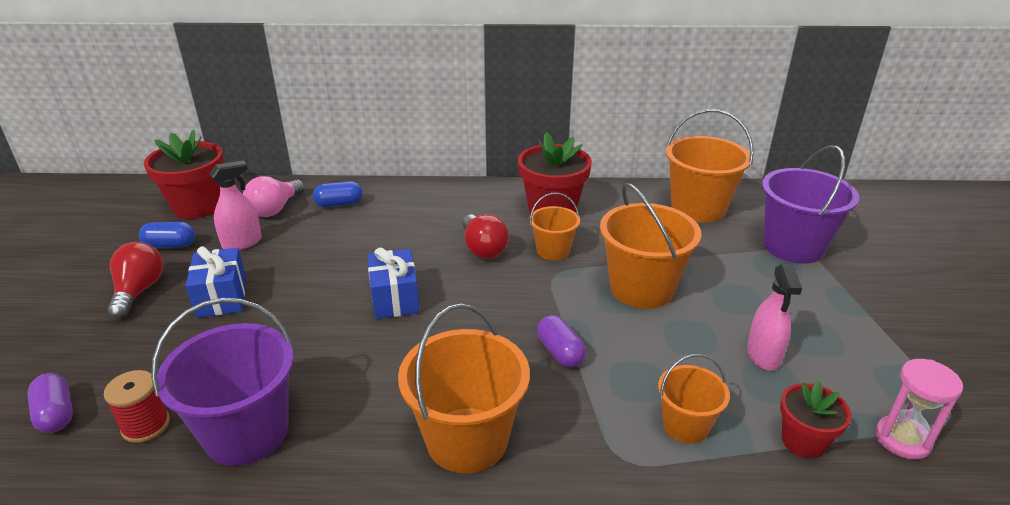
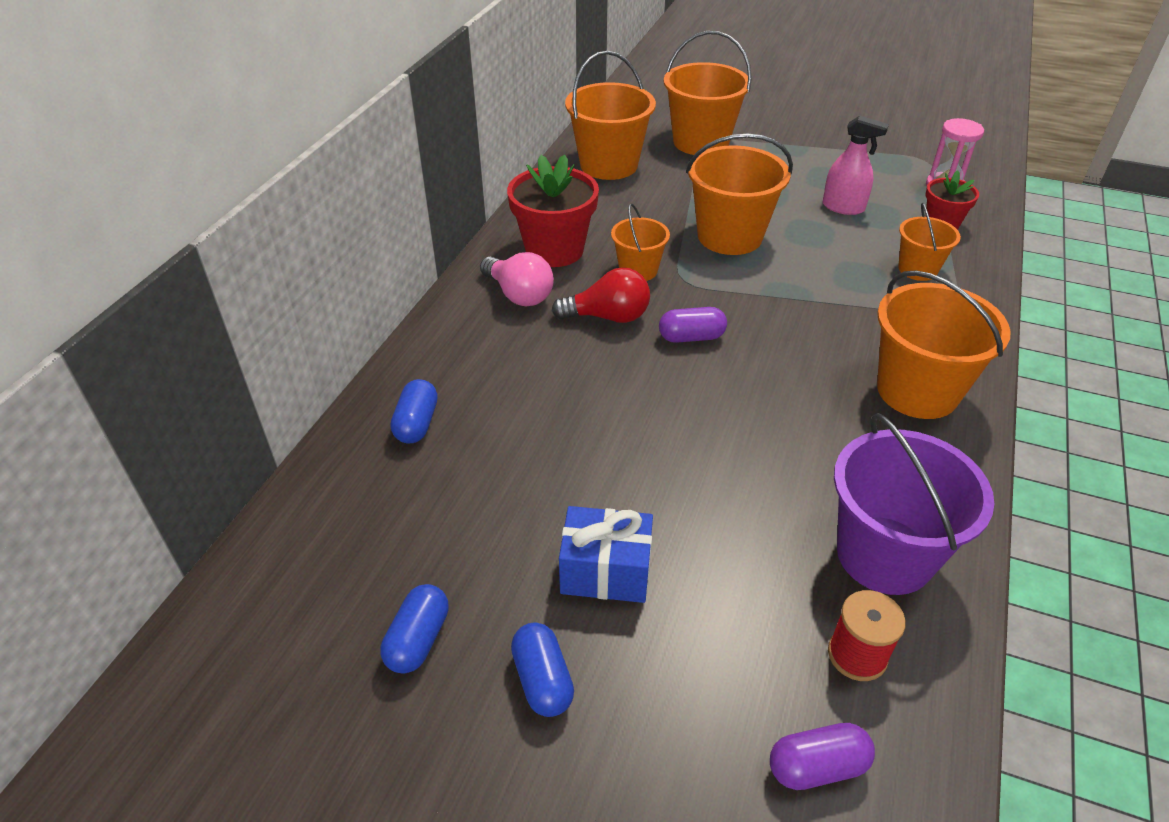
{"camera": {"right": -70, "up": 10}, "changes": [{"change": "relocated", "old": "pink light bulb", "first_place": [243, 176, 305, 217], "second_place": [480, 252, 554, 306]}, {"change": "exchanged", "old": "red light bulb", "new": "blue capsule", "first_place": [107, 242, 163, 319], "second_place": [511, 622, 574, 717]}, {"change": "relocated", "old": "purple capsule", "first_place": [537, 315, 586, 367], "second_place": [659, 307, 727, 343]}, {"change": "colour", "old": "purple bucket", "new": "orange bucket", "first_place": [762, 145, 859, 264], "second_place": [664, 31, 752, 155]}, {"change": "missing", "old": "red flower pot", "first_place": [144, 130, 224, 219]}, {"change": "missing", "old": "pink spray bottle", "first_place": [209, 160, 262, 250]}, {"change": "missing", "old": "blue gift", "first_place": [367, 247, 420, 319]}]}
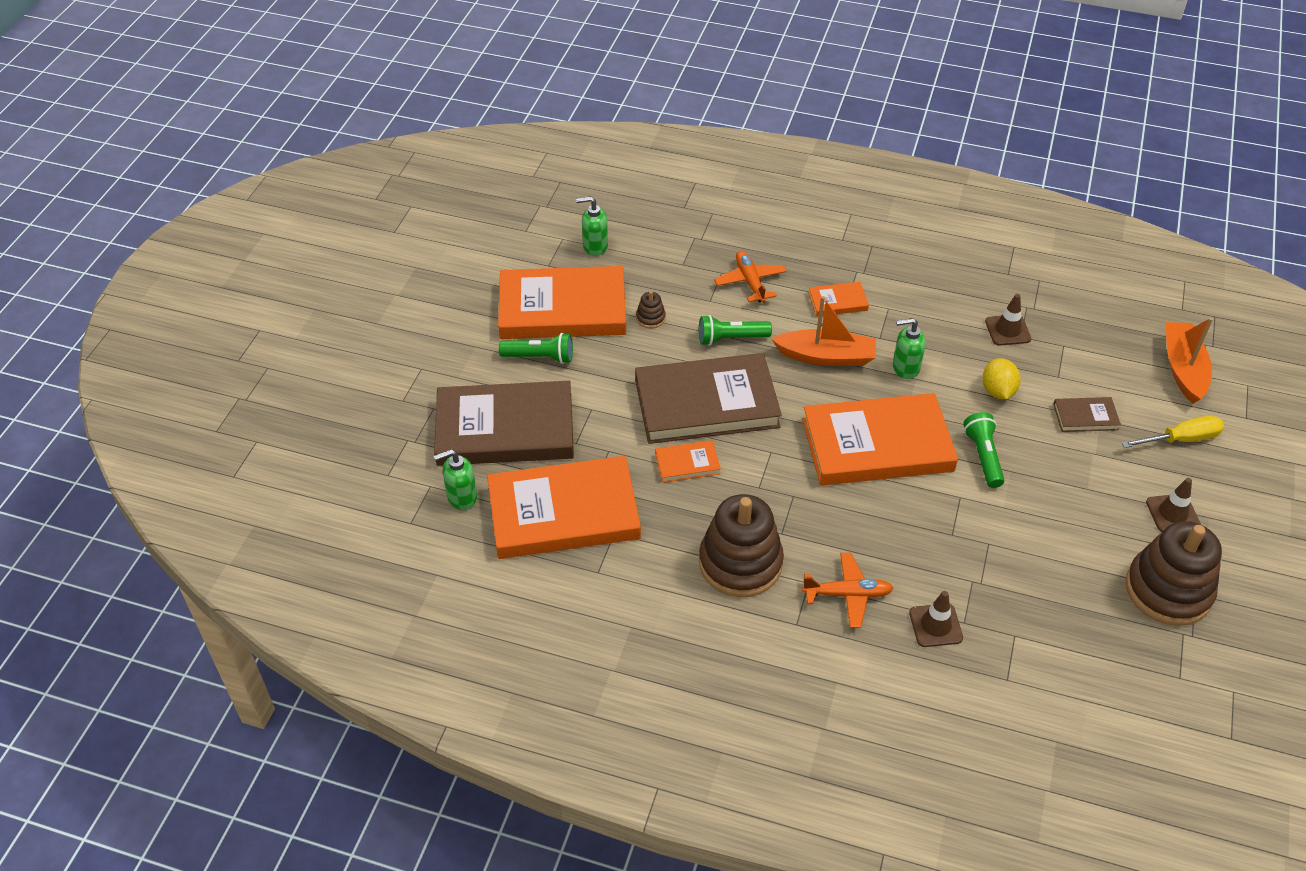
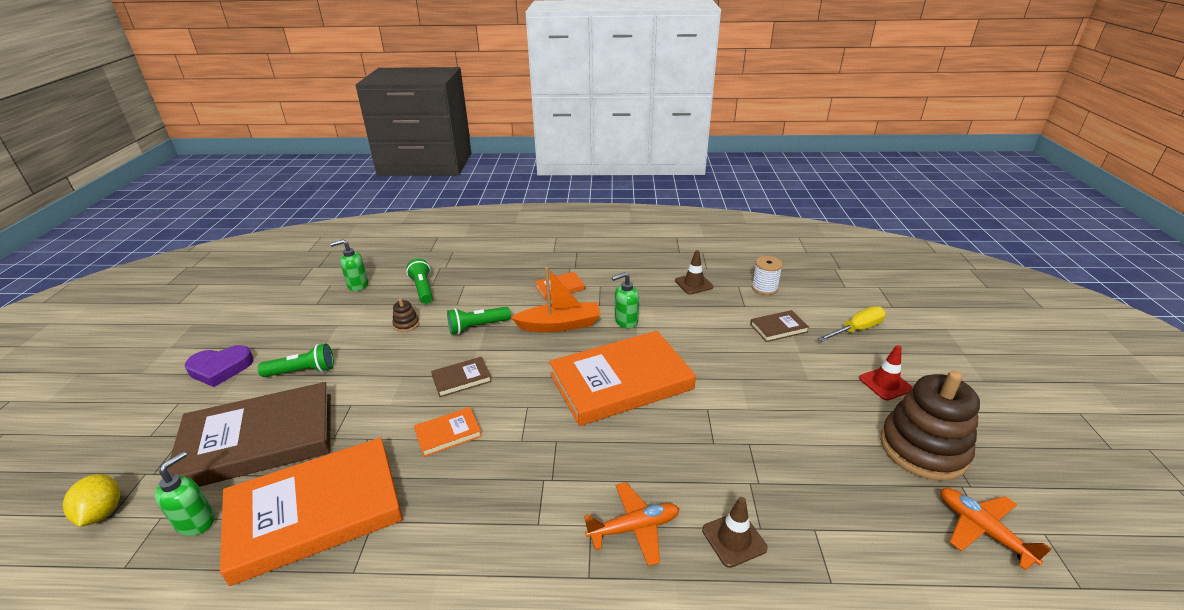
{"camera": {"right": -15, "up": -15}, "changes": [{"change": "relocated", "old": "yellow lemon", "first_place": [982, 358, 1021, 400], "second_place": [63, 474, 120, 527]}, {"change": "spun", "old": "green soap dispenser", "first_place": [434, 449, 477, 510], "second_place": [154, 451, 215, 536], "degrees": 150}, {"change": "appeared", "new": "purple heart", "second_place": [185, 345, 253, 387]}, {"change": "relocated", "old": "green flashlight", "first_place": [963, 412, 1005, 488], "second_place": [406, 259, 433, 304]}, {"change": "size", "old": "brown book", "first_place": [635, 353, 782, 444], "second_place": [431, 357, 492, 397], "factor": 0.43}, {"change": "appeared", "new": "white spool", "second_place": [752, 256, 783, 295]}, {"change": "colour", "old": "brown traffic cone", "new": "red traffic cone", "first_place": [1146, 478, 1201, 532], "second_place": [859, 345, 913, 400]}, {"change": "relocated", "old": "orange plane", "first_place": [714, 251, 787, 303], "second_place": [941, 488, 1051, 570]}, {"change": "missing", "old": "orange book", "first_place": [498, 266, 626, 339]}, {"change": "missing", "old": "brown stacking toy", "first_place": [699, 494, 784, 597]}, {"change": "missing", "old": "orange boat", "first_place": [1166, 317, 1213, 404]}]}
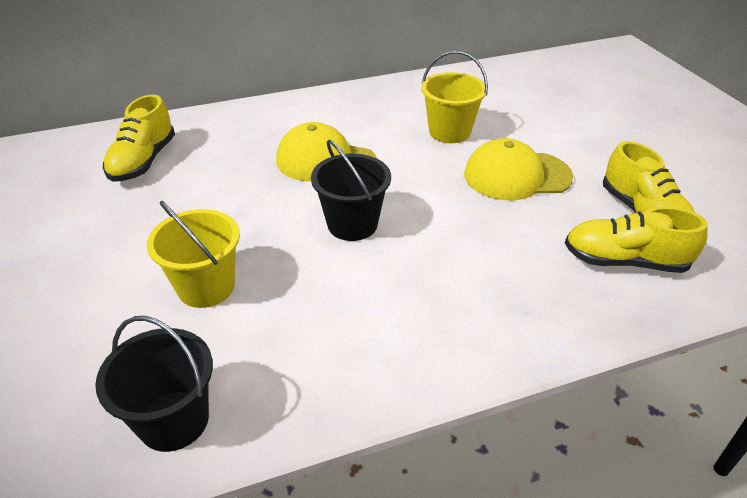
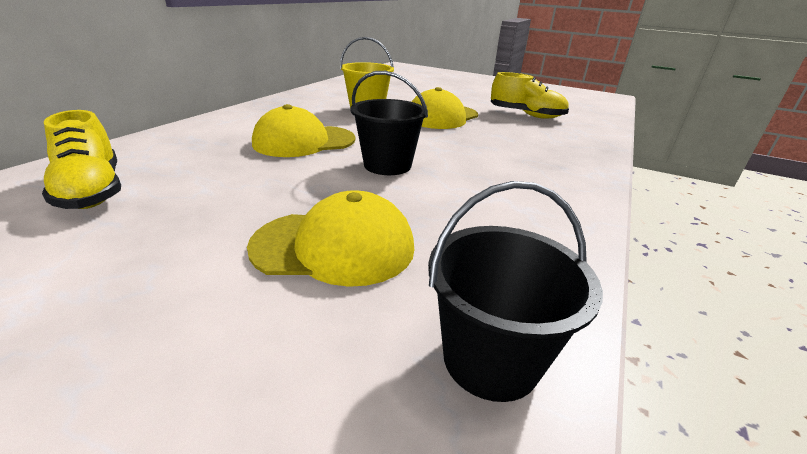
{"camera": {"right": -45, "up": -10}, "changes": [{"change": "exchanged", "old": "yellow bucket", "new": "yellow cap", "first_place": [147, 201, 240, 308], "second_place": [247, 190, 414, 287]}, {"change": "missing", "old": "yellow shoe", "first_place": [565, 207, 708, 273]}]}
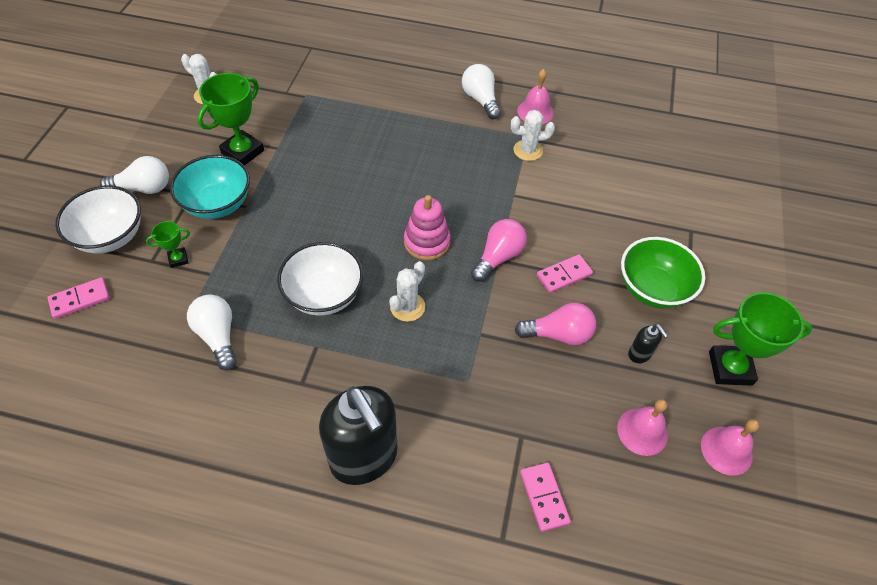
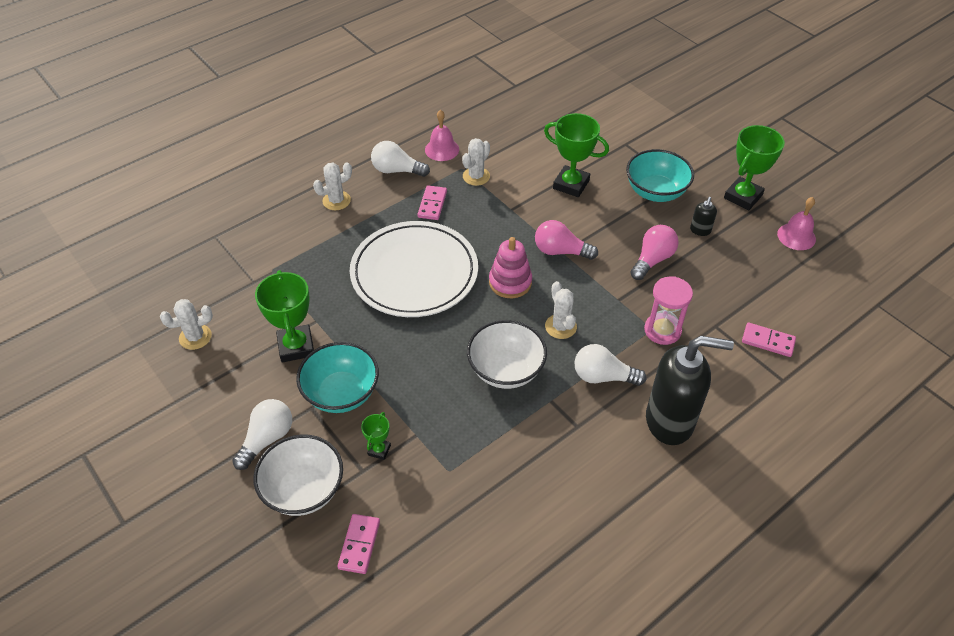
{"camera": {"right": -50, "up": -5}, "changes": [{"change": "appeared", "new": "white cactus", "second_place": [313, 162, 352, 210]}, {"change": "appeared", "new": "white plate", "second_place": [350, 221, 478, 317]}, {"change": "relocated", "old": "pink domino", "first_place": [537, 254, 593, 293], "second_place": [417, 185, 447, 220]}, {"change": "spun", "old": "pink light bulb", "first_place": [471, 219, 527, 282], "second_place": [535, 220, 598, 260], "degrees": -60}, {"change": "appeared", "new": "green trophy", "second_place": [544, 113, 609, 197]}, {"change": "relocated", "old": "white light bulb", "first_place": [187, 294, 237, 371], "second_place": [574, 344, 646, 386]}, {"change": "colour", "old": "green bowl", "new": "turquoise bowl", "first_place": [621, 237, 705, 309], "second_place": [626, 149, 694, 202]}, {"change": "appeared", "new": "pink hourglass", "second_place": [644, 276, 693, 345]}, {"change": "spun", "old": "black soap dispenser", "first_place": [628, 324, 668, 363], "second_place": [690, 197, 717, 236], "degrees": 105}, {"change": "missing", "old": "pink bell", "first_place": [617, 399, 668, 456]}]}
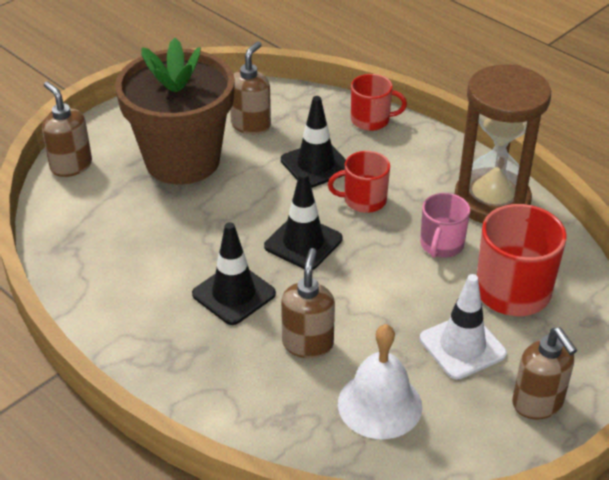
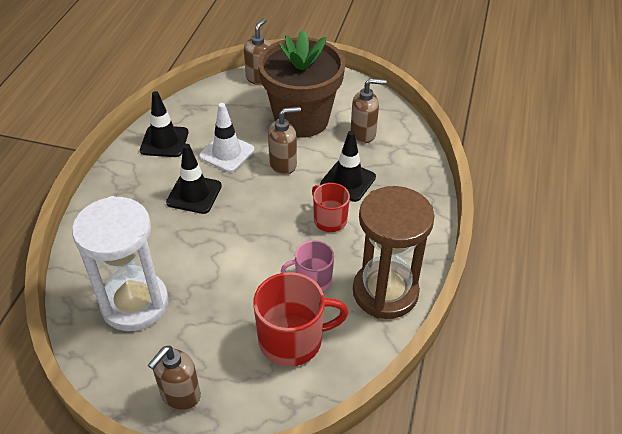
{"camera": {"right": 60, "up": 5}, "changes": [{"change": "exchanged", "old": "white bell", "new": "white hourglass", "first_place": [338, 324, 422, 439], "second_place": [72, 196, 169, 331]}, {"change": "relocated", "old": "black traffic cone", "first_place": [264, 172, 343, 270], "second_place": [140, 91, 189, 157]}, {"change": "relocated", "old": "white traffic cone", "first_place": [420, 274, 507, 379], "second_place": [199, 103, 254, 172]}, {"change": "relocated", "old": "brown soap dispenser", "first_place": [281, 248, 335, 358], "second_place": [268, 107, 301, 175]}, {"change": "missing", "old": "red mug", "first_place": [351, 74, 407, 131]}]}
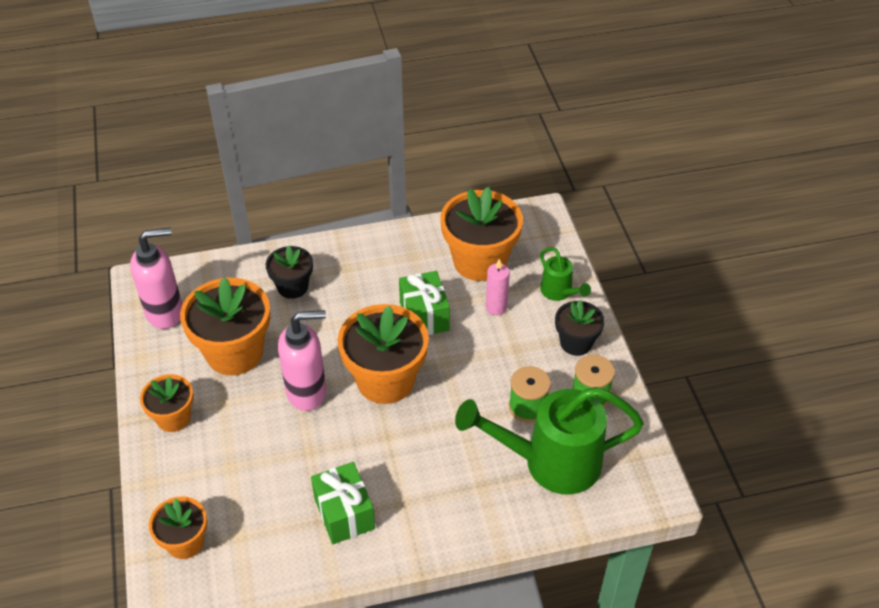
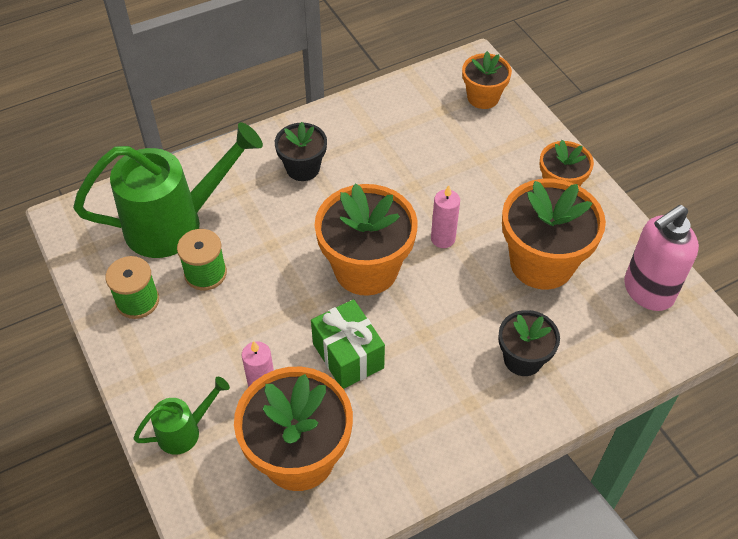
{"camera": {"right": 165, "up": 5}, "changes": [{"change": "spun", "old": "green watering can", "first_place": [540, 247, 591, 301], "second_place": [133, 377, 230, 455], "degrees": 105}, {"change": "relocated", "old": "black flower pot", "first_place": [555, 300, 605, 356], "second_place": [275, 122, 327, 181]}, {"change": "exchanged", "old": "pink soap dispenser", "new": "pink candle", "first_place": [278, 310, 326, 411], "second_place": [431, 185, 460, 248]}, {"change": "missing", "old": "green gift", "first_place": [311, 462, 375, 544]}]}
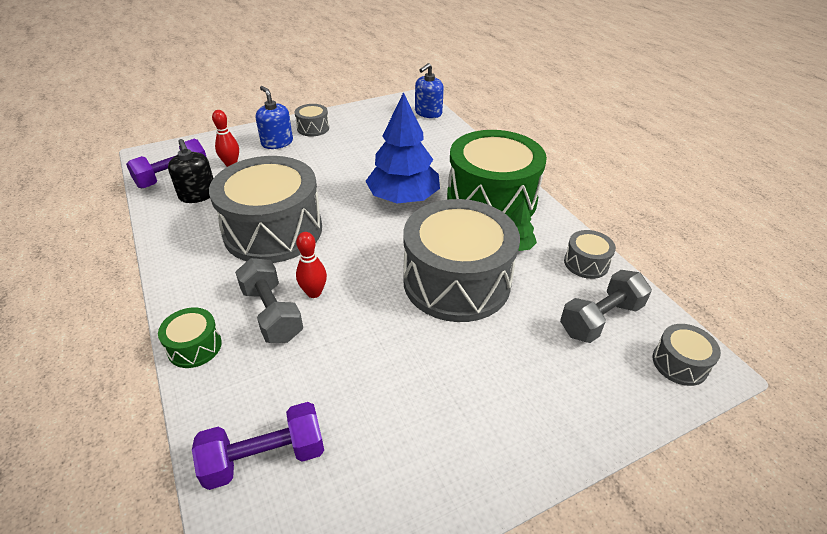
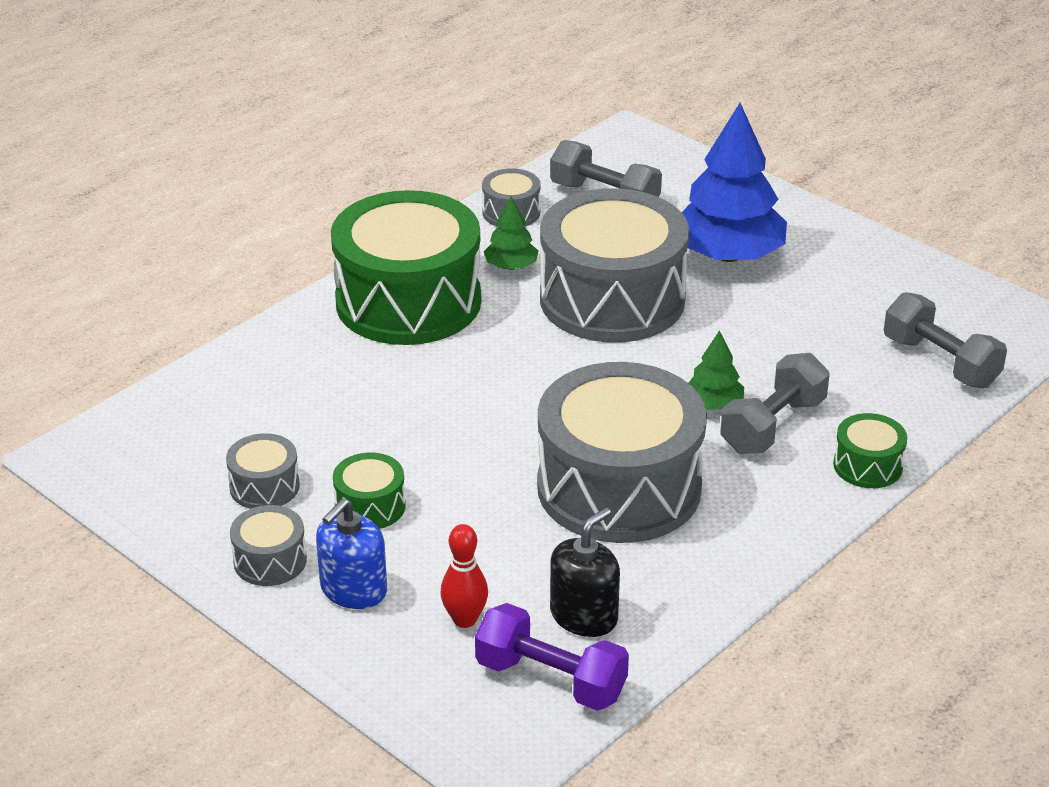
{"camera": {"right": -110, "up": -5}, "changes": [{"change": "relocated", "old": "grey drum", "first_place": [653, 324, 721, 386], "second_place": [226, 433, 300, 509]}, {"change": "appeared", "new": "green drum", "second_place": [333, 452, 406, 529]}, {"change": "relocated", "old": "blue tree", "first_place": [365, 92, 440, 203], "second_place": [682, 103, 787, 262]}, {"change": "exchanged", "old": "red bowling pin", "new": "green tree", "first_place": [296, 232, 327, 298], "second_place": [688, 330, 744, 410]}, {"change": "colour", "old": "purple dumbbell", "new": "grey dumbbell", "first_place": [192, 402, 324, 490], "second_place": [884, 292, 1007, 388]}, {"change": "missing", "old": "blue soap dispenser", "first_place": [415, 63, 444, 118]}]}
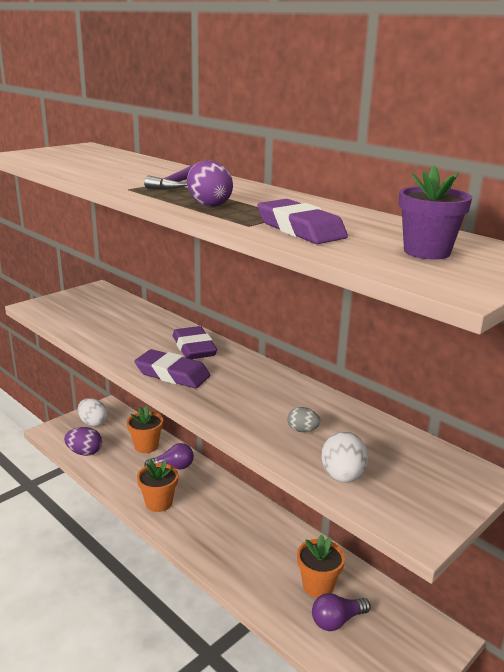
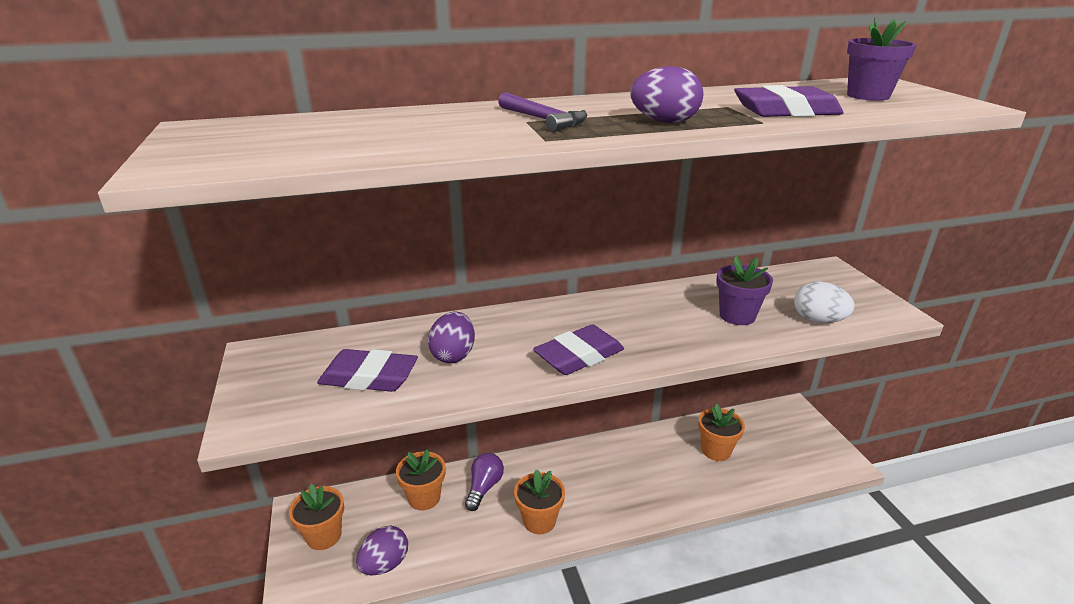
{"camera": {"right": -60, "up": 5}, "changes": [{"change": "exchanged", "old": "white egg", "new": "orange flower pot", "first_place": [78, 398, 108, 427], "second_place": [289, 484, 344, 550]}, {"change": "relocated", "old": "purple eraser", "first_place": [173, 326, 217, 359], "second_place": [317, 349, 418, 392]}, {"change": "appeared", "new": "purple egg", "second_place": [428, 312, 475, 363]}, {"change": "exchanged", "old": "grey egg", "new": "purple flower pot", "first_place": [287, 407, 320, 432], "second_place": [716, 256, 773, 325]}, {"change": "missing", "old": "purple light bulb", "first_place": [312, 593, 371, 631]}]}
